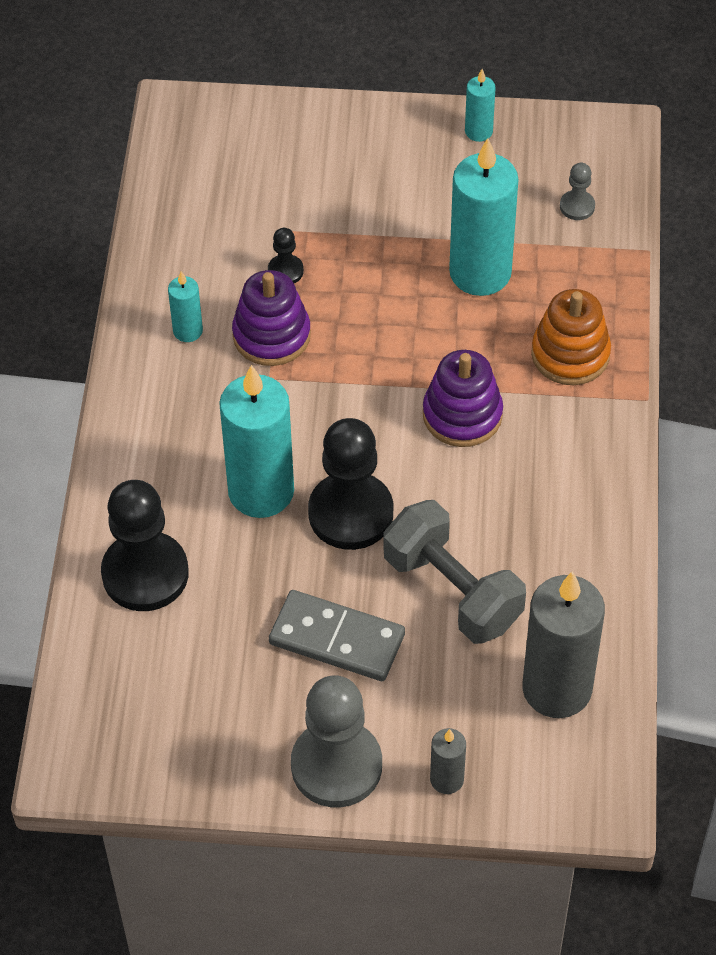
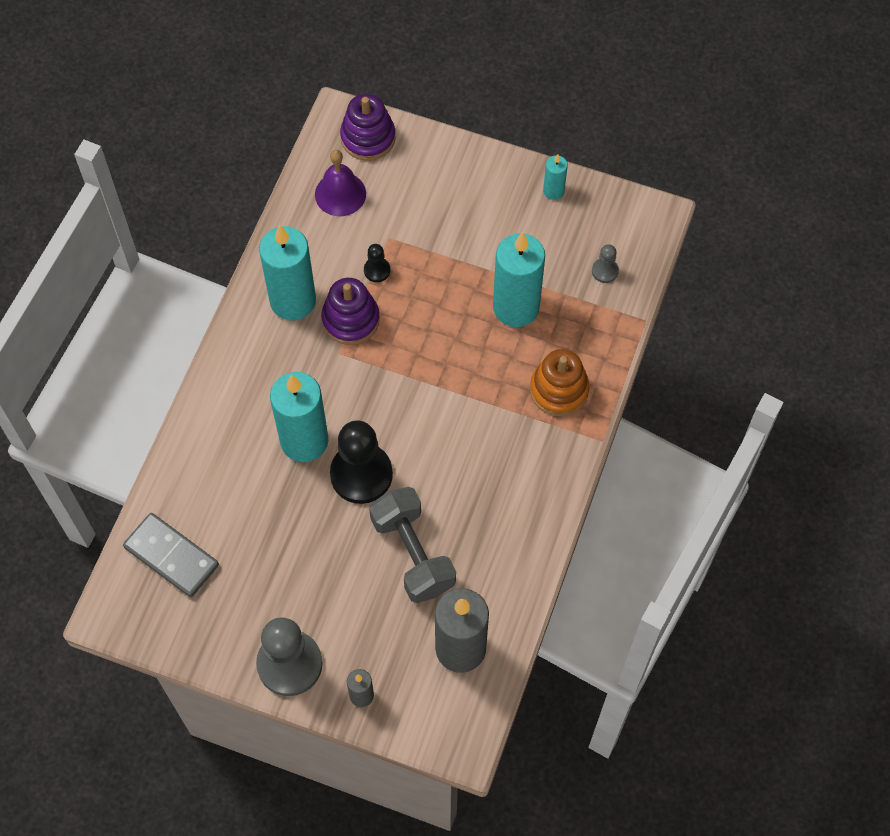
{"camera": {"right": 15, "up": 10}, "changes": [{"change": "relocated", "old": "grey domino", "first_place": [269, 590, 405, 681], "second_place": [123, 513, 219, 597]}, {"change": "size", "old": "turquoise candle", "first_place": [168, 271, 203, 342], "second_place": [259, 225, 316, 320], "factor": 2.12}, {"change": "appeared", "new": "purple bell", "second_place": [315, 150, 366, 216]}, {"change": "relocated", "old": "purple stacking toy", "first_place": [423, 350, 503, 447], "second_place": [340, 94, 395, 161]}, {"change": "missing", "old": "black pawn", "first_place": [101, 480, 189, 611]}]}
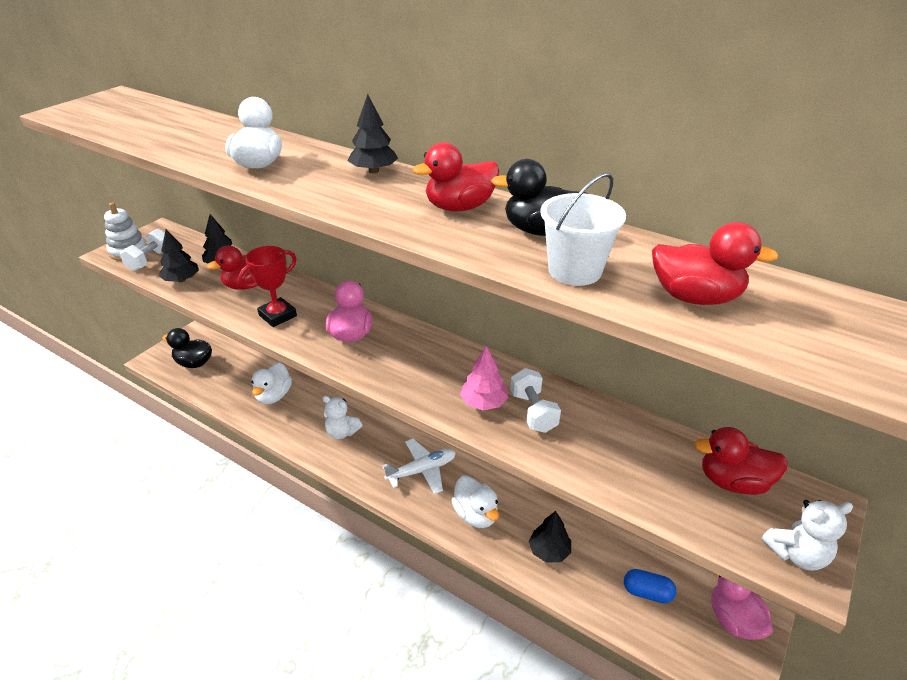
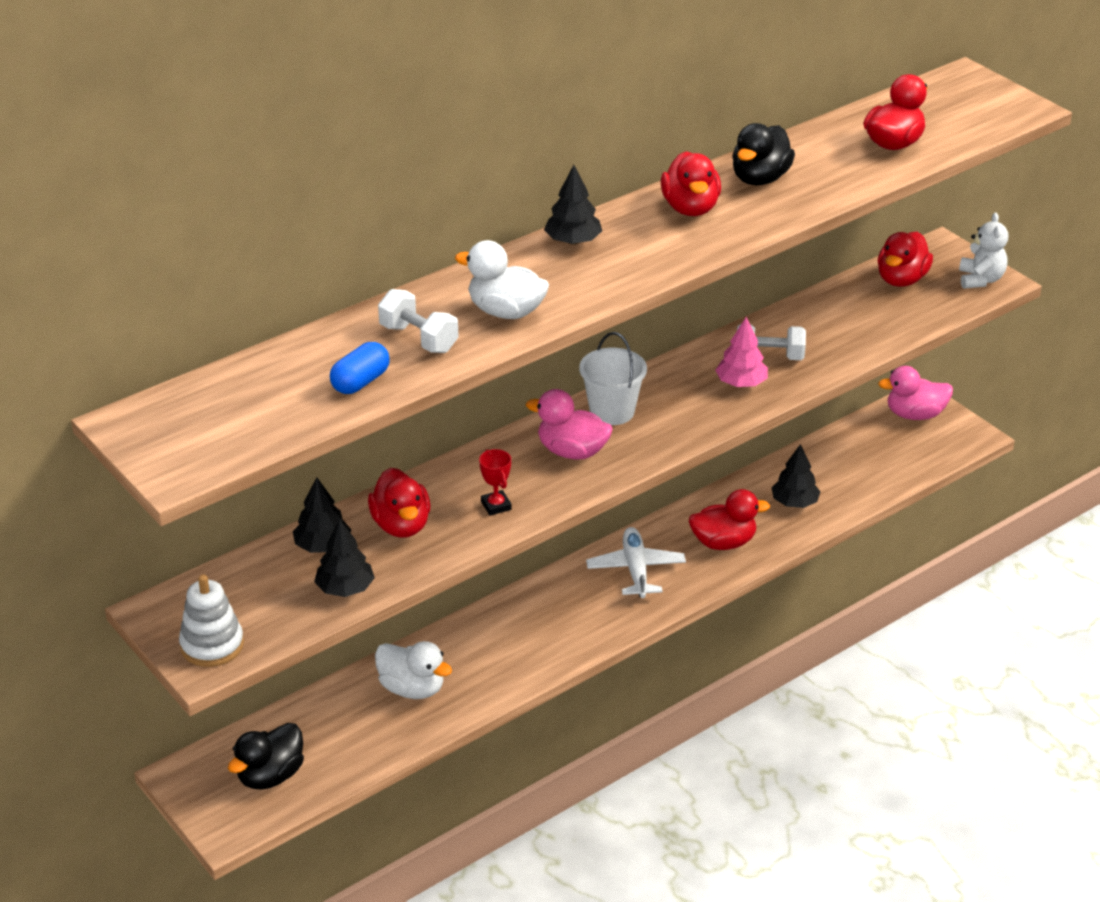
{"camera": {"right": -70, "up": 0}, "changes": [{"change": "relocated", "old": "blue capsule", "first_place": [624, 569, 676, 603], "second_place": [330, 342, 390, 394]}, {"change": "relocated", "old": "white dumbbell", "first_place": [120, 228, 165, 271], "second_place": [378, 289, 458, 353]}, {"change": "size", "old": "red trophy", "first_place": [238, 246, 297, 327], "second_place": [479, 449, 512, 516], "factor": 0.62}, {"change": "relocated", "old": "white bucket", "first_place": [540, 173, 626, 286], "second_place": [579, 332, 647, 425]}, {"change": "colour", "old": "white duck", "new": "red duck", "first_place": [451, 476, 499, 528], "second_place": [689, 489, 770, 550]}, {"change": "missing", "old": "white teddy bear", "first_place": [322, 396, 362, 439]}]}
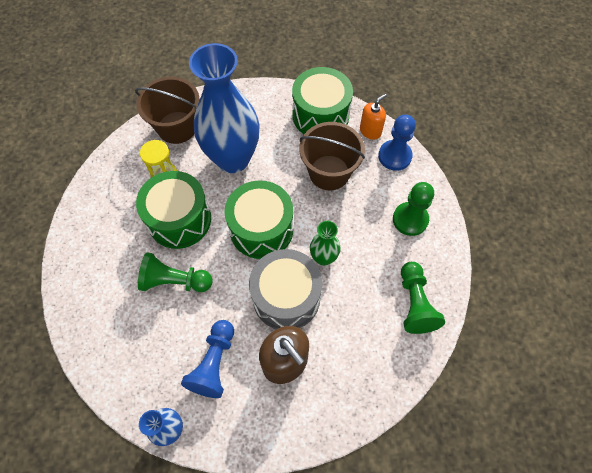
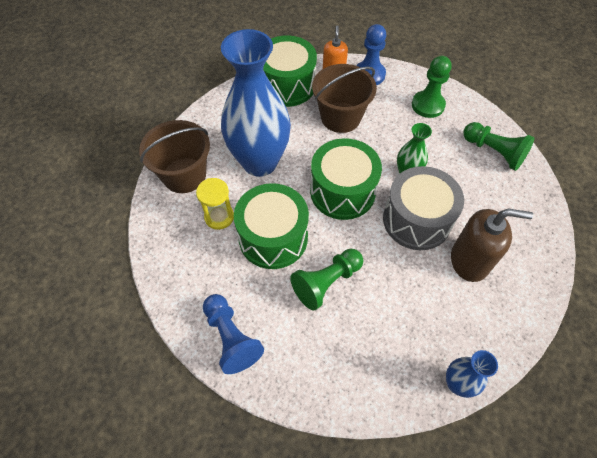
{"camera": {"right": -45, "up": -5}, "changes": [{"change": "relocated", "old": "blue pawn", "first_place": [181, 320, 234, 398], "second_place": [203, 294, 264, 374]}]}
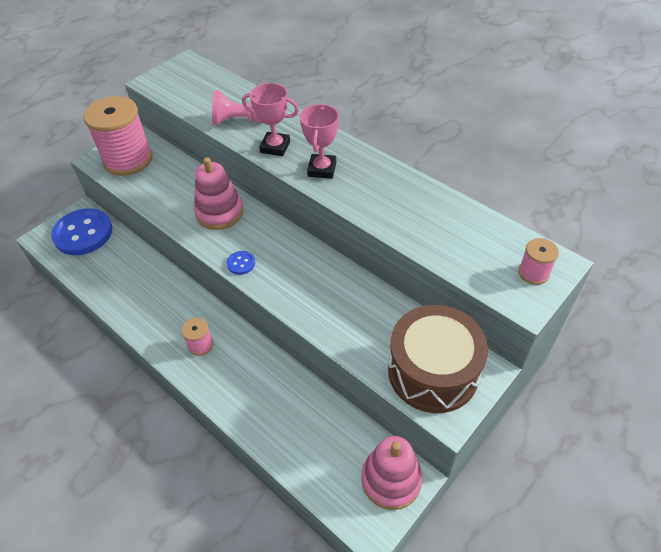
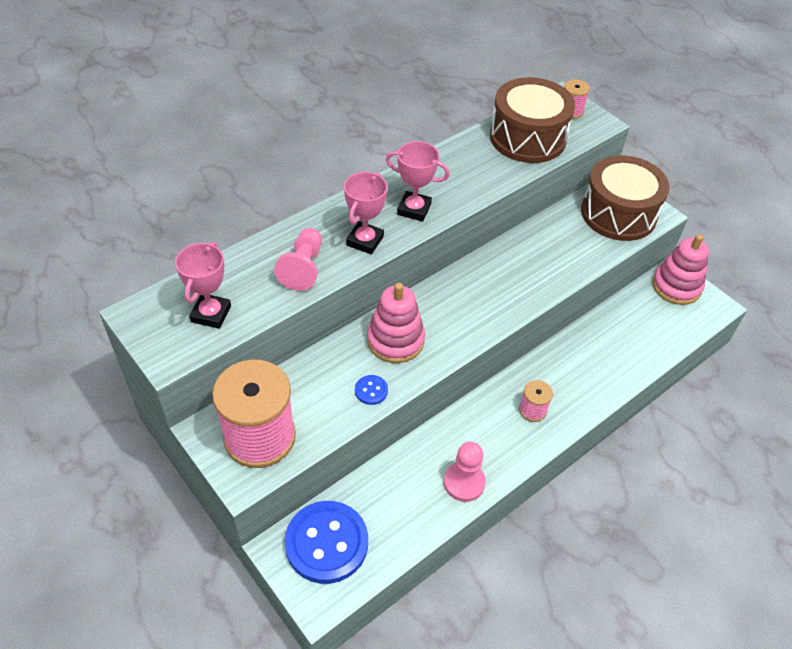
{"camera": {"right": -85, "up": 0}, "changes": [{"change": "appeared", "new": "pink trophy", "second_place": [175, 242, 231, 329]}, {"change": "relocated", "old": "blue button", "first_place": [227, 251, 255, 275], "second_place": [355, 375, 388, 405]}, {"change": "appeared", "new": "pink pawn", "second_place": [444, 442, 486, 502]}, {"change": "appeared", "new": "brown drum", "second_place": [490, 77, 575, 163]}]}
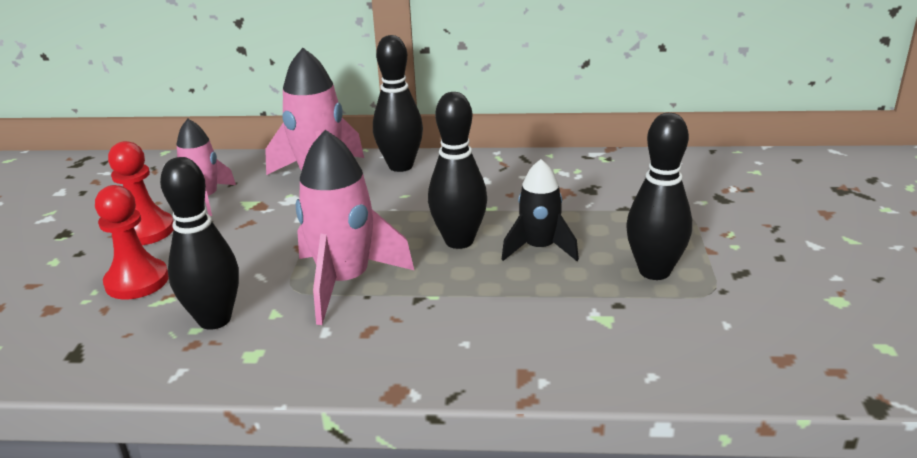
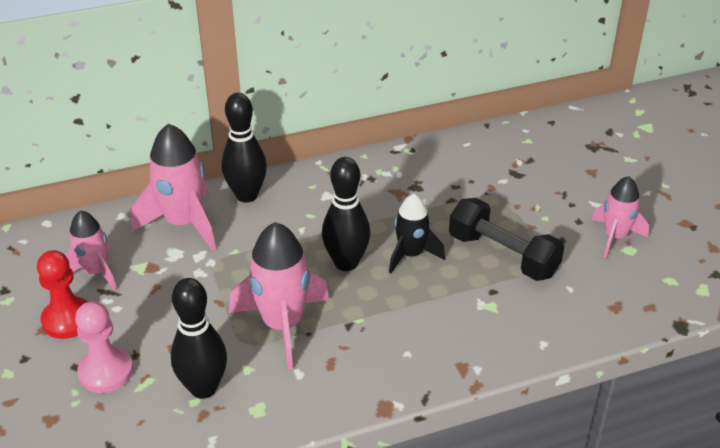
{"camera": {"right": -25, "up": 10}, "changes": [{"change": "colour", "old": "red pawn", "new": "pink pawn", "first_place": [95, 185, 169, 300], "second_place": [75, 301, 133, 393]}, {"change": "exchanged", "old": "black bowling pin", "new": "black dumbbell", "first_place": [626, 113, 692, 280], "second_place": [449, 198, 564, 281]}, {"change": "appeared", "new": "pink rocket", "second_place": [591, 176, 649, 258]}]}
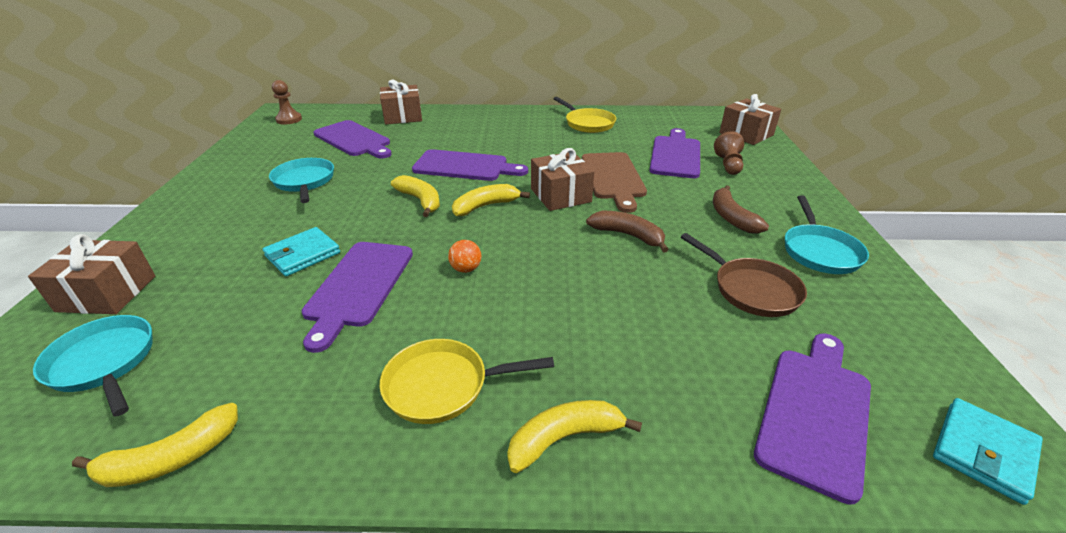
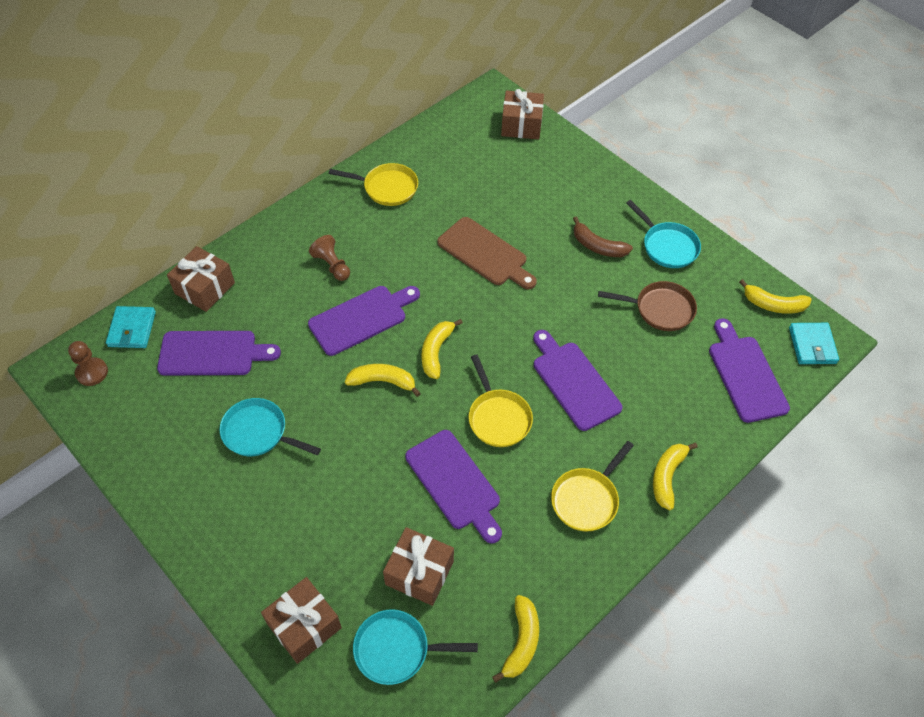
{"camera": {"right": -45, "up": 20}, "changes": [{"change": "relocated", "old": "turquoise wallet", "first_place": [263, 227, 340, 276], "second_place": [106, 306, 156, 348]}, {"change": "relocated", "old": "brown pawn", "first_place": [714, 131, 744, 175], "second_place": [309, 235, 350, 281]}, {"change": "relocated", "old": "brown gift", "first_place": [531, 148, 594, 211], "second_place": [383, 527, 454, 606]}, {"change": "exchanged", "old": "orange ball", "new": "yellow pan", "first_place": [448, 240, 482, 273], "second_place": [469, 354, 533, 447]}, {"change": "relocated", "old": "purple cutting board", "first_place": [649, 128, 700, 178], "second_place": [533, 330, 623, 431]}, {"change": "appeared", "new": "yellow banana", "second_place": [739, 279, 812, 314]}, {"change": "missing", "old": "brown banana", "first_place": [586, 211, 669, 253]}]}
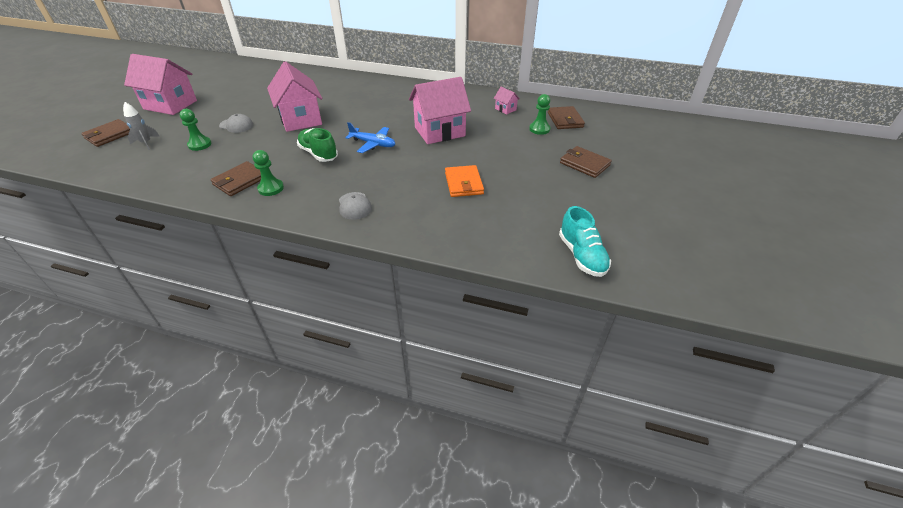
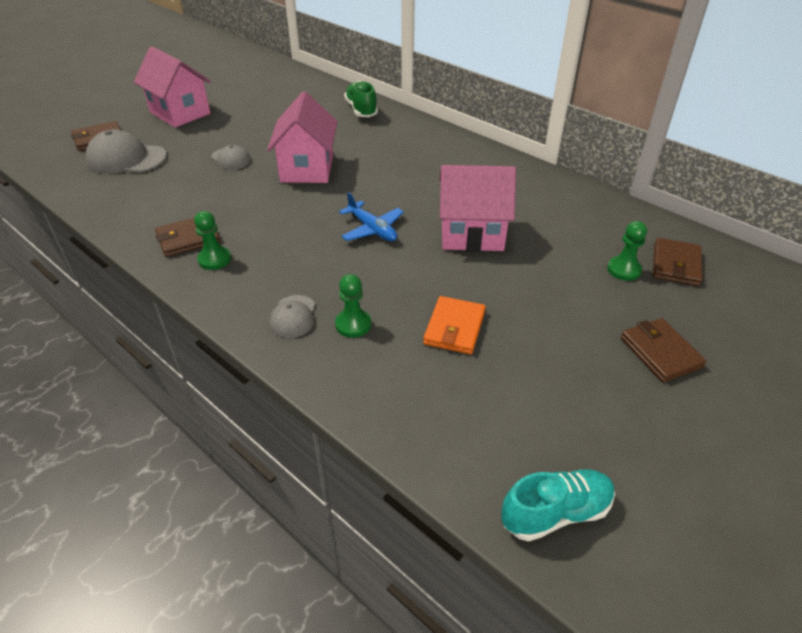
{"camera": {"right": 25, "up": 0}, "changes": [{"change": "exchanged", "old": "grey rocket", "new": "grey cap", "first_place": [123, 102, 160, 150], "second_place": [85, 129, 167, 174]}, {"change": "relocated", "old": "green pawn", "first_place": [180, 109, 211, 151], "second_place": [335, 274, 371, 338]}, {"change": "relocated", "old": "green shoe", "first_place": [297, 128, 338, 162], "second_place": [344, 81, 378, 117]}, {"change": "spun", "old": "turquoise shoe", "first_place": [559, 206, 611, 277], "second_place": [501, 469, 615, 541], "degrees": -120}, {"change": "missing", "old": "pink house", "first_place": [494, 87, 520, 115]}]}
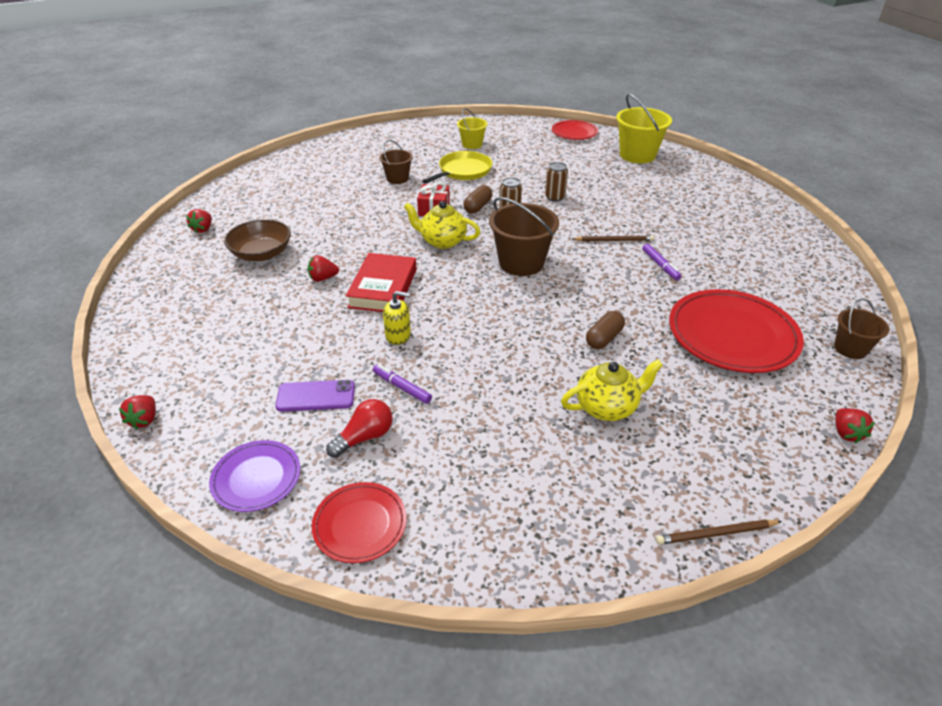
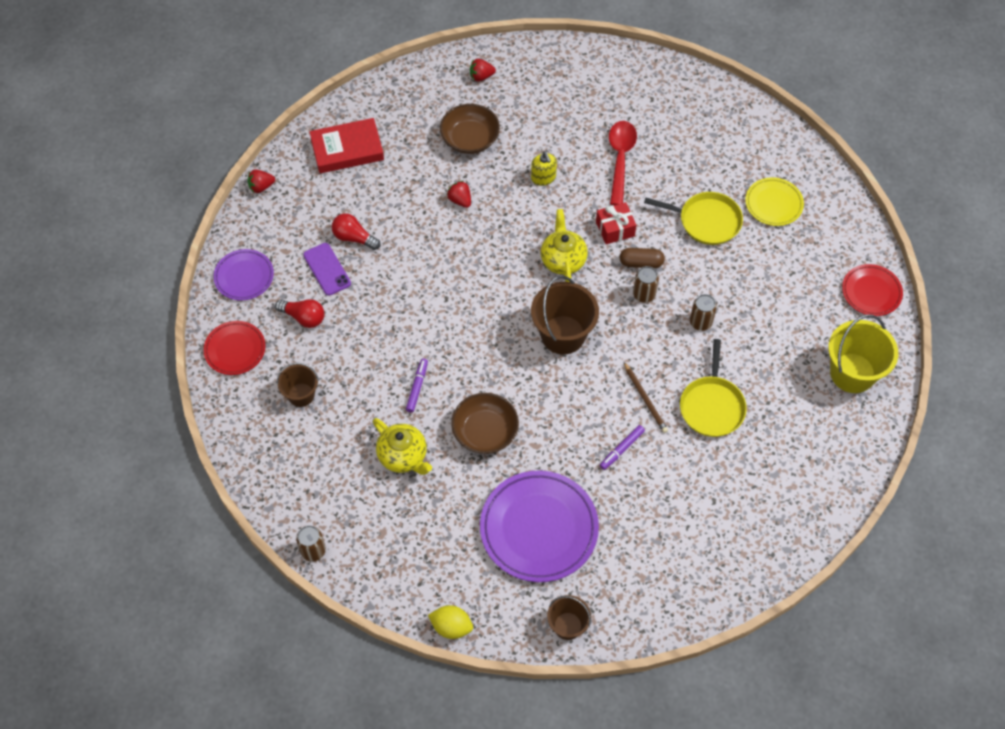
{"camera": {"right": 65, "up": 20}, "changes": [{"change": "relocated", "old": "brown bucket", "first_place": [379, 140, 413, 184], "second_place": [277, 363, 319, 407]}, {"change": "exchanged", "old": "brown pencil", "new": "brown can", "first_place": [656, 519, 782, 545], "second_place": [296, 525, 326, 562]}, {"change": "relocated", "old": "red book", "first_place": [346, 253, 417, 312], "second_place": [309, 118, 384, 173]}, {"change": "appeared", "new": "red light bulb", "second_place": [332, 213, 380, 250]}, {"change": "relocated", "old": "purple marker", "first_place": [373, 364, 432, 404], "second_place": [406, 358, 428, 413]}, {"change": "exchanged", "old": "red strawberry", "new": "yellow lemon", "first_place": [835, 408, 875, 444], "second_place": [428, 605, 473, 639]}, {"change": "exchanged", "old": "brown capsule", "new": "brown bowl", "first_place": [586, 311, 625, 349], "second_place": [451, 393, 519, 454]}, {"change": "colour", "old": "red plate", "new": "purple plate", "first_place": [669, 289, 804, 373], "second_place": [480, 470, 599, 582]}, {"change": "relocated", "old": "yellow soap dispenser", "first_place": [383, 291, 411, 345], "second_place": [531, 151, 557, 186]}, {"change": "appeared", "new": "red spoon", "second_place": [609, 121, 637, 205]}, {"change": "appeared", "new": "yellow pan", "second_place": [680, 339, 747, 437]}, {"change": "exchanged", "old": "yellow bucket", "new": "yellow plate", "first_place": [457, 108, 488, 149], "second_place": [745, 178, 804, 226]}]}
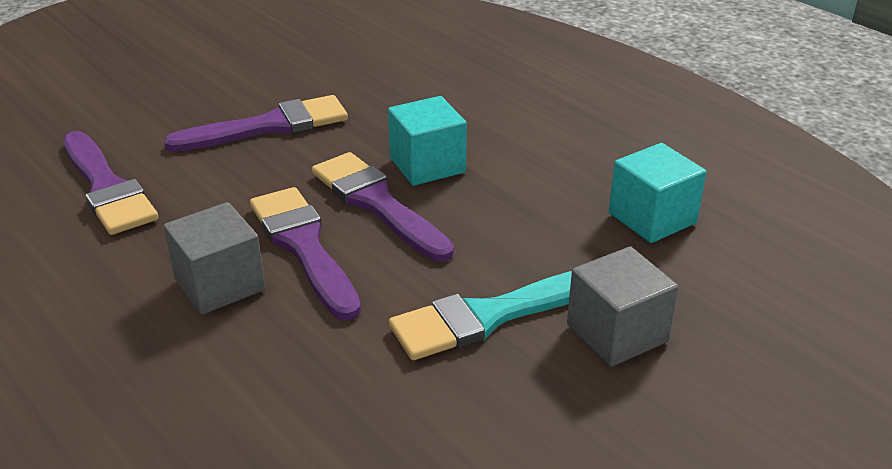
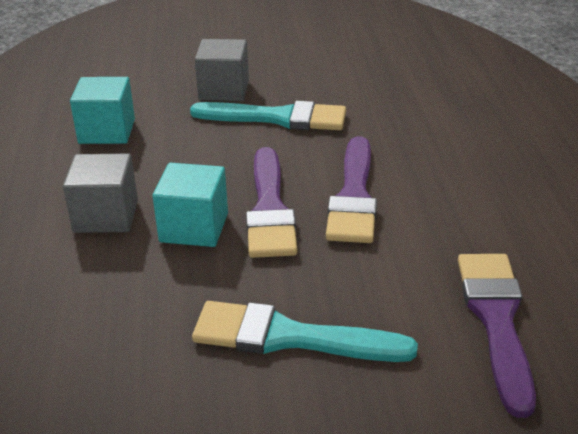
{"camera": {"right": -145, "up": 0}, "changes": [{"change": "relocated", "old": "grey cube", "first_place": [164, 202, 265, 315], "second_place": [63, 154, 138, 233]}, {"change": "colour", "old": "purple brush", "new": "turquoise brush", "first_place": [164, 95, 348, 152], "second_place": [192, 301, 418, 362]}]}
